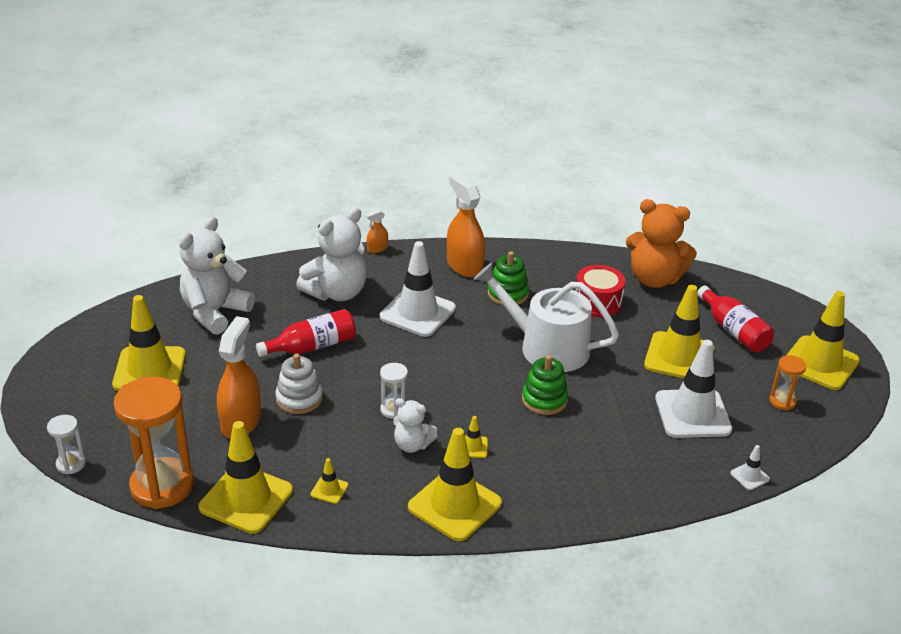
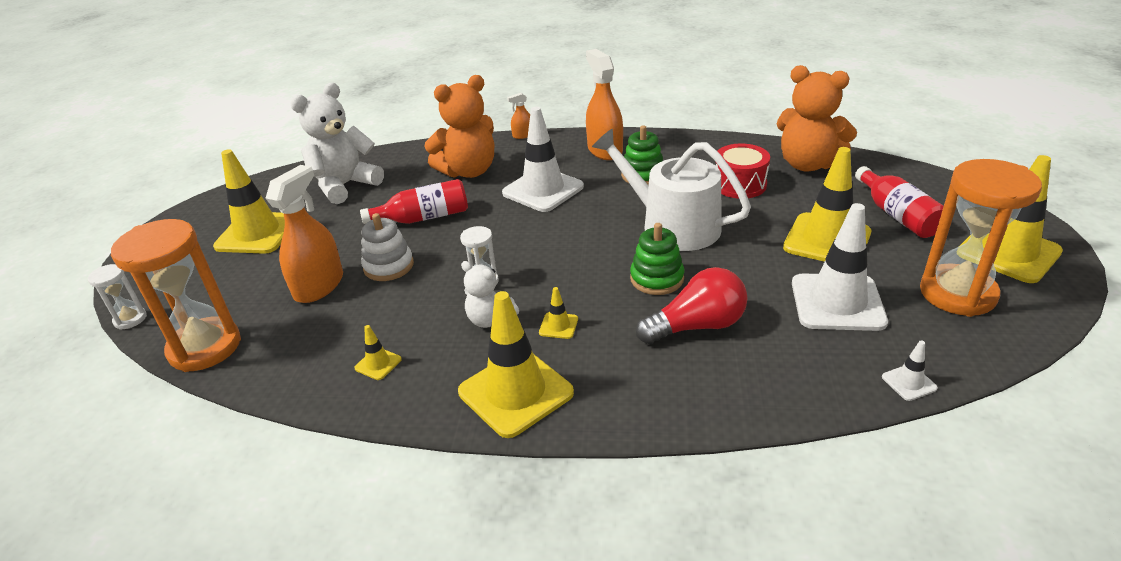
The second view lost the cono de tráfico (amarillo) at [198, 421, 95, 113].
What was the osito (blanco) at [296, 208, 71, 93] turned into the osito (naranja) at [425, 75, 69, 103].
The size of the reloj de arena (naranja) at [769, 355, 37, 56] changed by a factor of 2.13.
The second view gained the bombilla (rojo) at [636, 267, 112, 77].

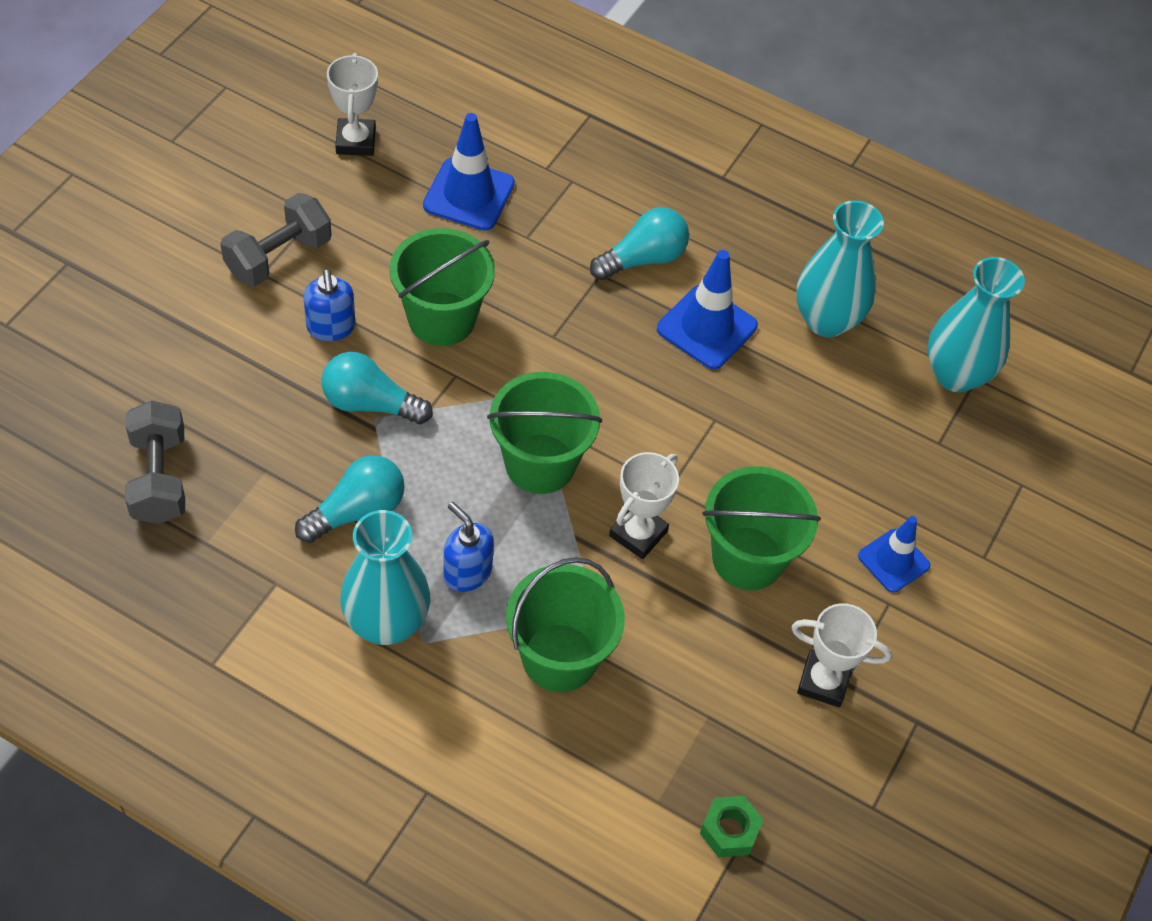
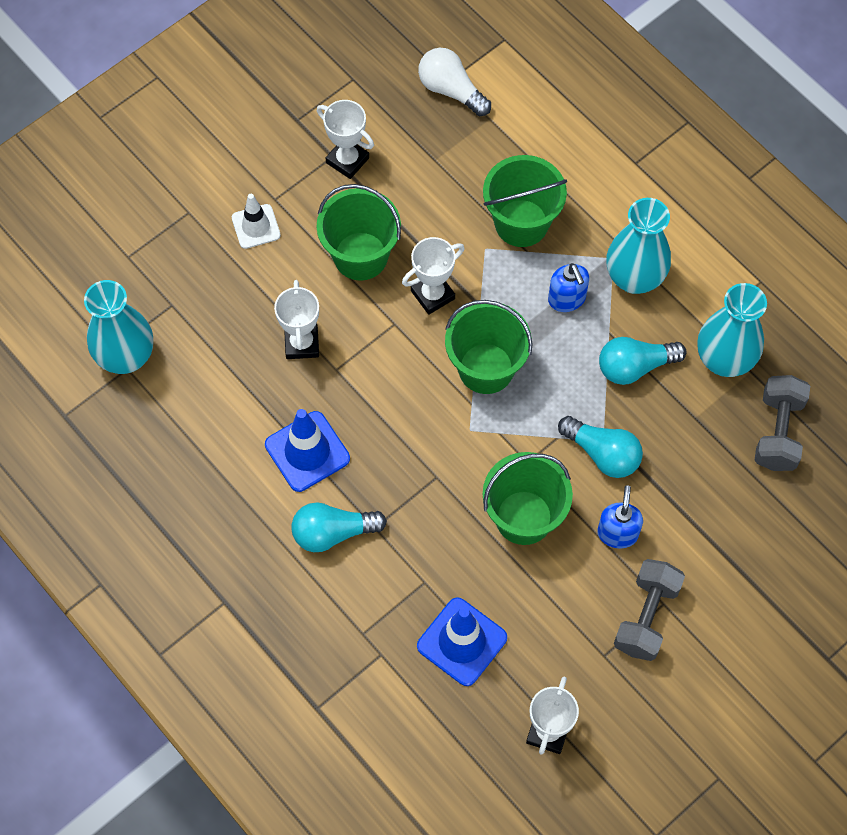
The mancuerna (gris) at [221, 193, 111, 94] ended up facing another way, 45 degrees counterclockwise from before.
Where the tuerca (verde) stood at [700, 796, 63, 62], the bombilla (blanco) came to stand at [418, 48, 73, 68].
The florero (turquesa) ended up elsewhere, having gone from [796, 200, 88, 137] to [697, 283, 70, 94].
What was the cono de tráfico (azul) at [858, 516, 73, 77] turned into the cono de tráfico (blanco) at [232, 194, 49, 55].
The second view gained the trofeo (blanco) at [274, 280, 45, 79].

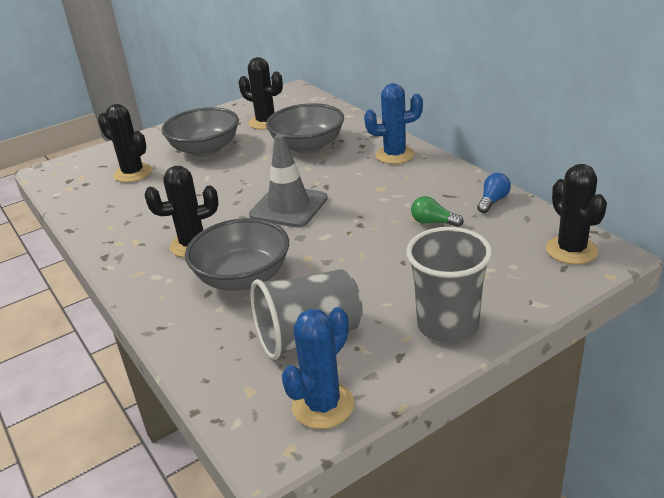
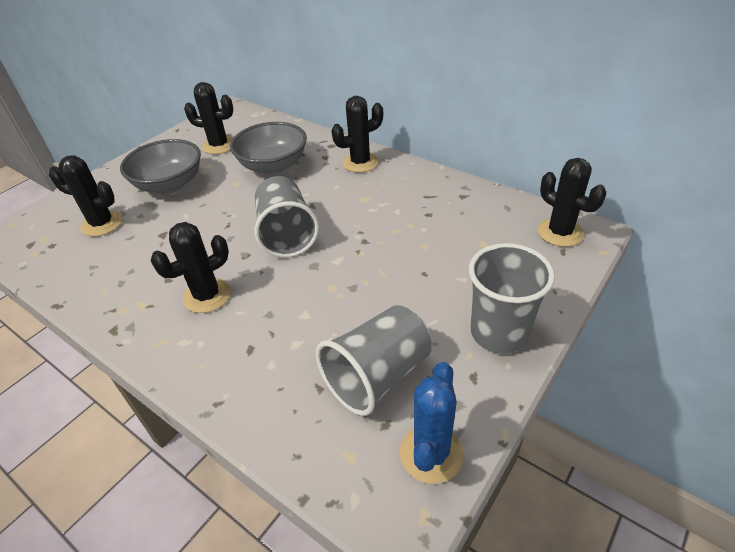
The second view lost the cuenco (gris) at [185, 218, 104, 73].
Where the cono de tráfico (gris) stood at [249, 134, 79, 93], the vaso (gris) came to stand at [254, 176, 65, 82].
What was the cactus (azul) at [364, 83, 59, 81] turned into the cactus (negro) at [331, 96, 52, 77].
The second view lost the bombilla (verde) at [411, 196, 53, 31].
The second view lost the bombilla (azul) at [477, 173, 34, 40].

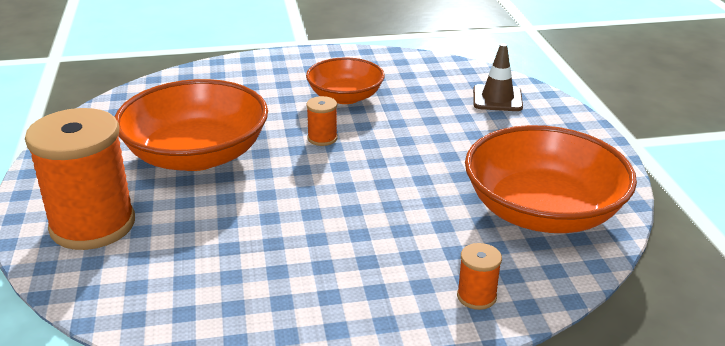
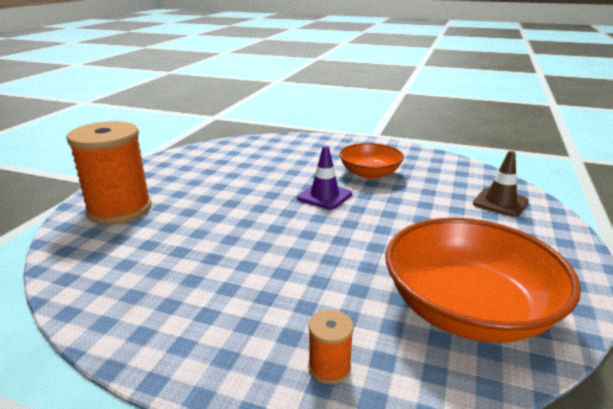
The second view lost the cuenco (naranja) at [115, 79, 153, 92].
Where the carrete (naranja) stood at [306, 96, 31, 50], the cono de tráfico (morado) came to stand at [297, 146, 55, 64].

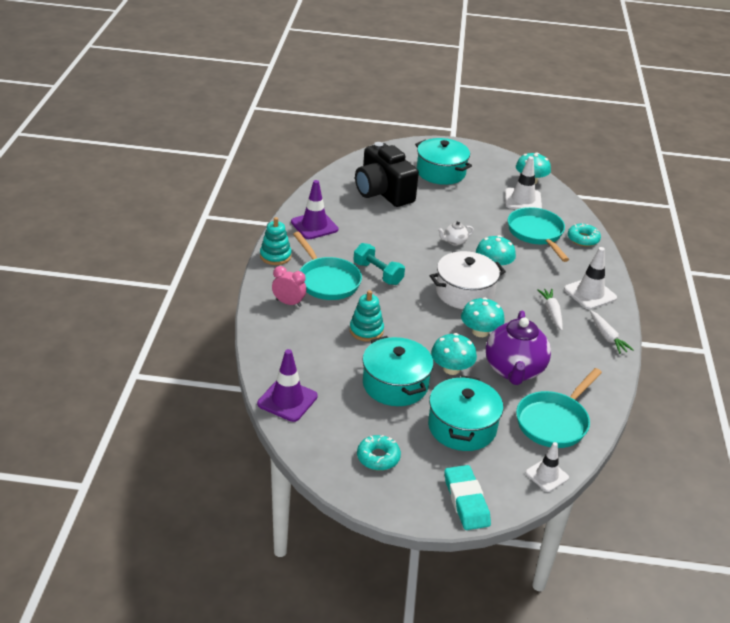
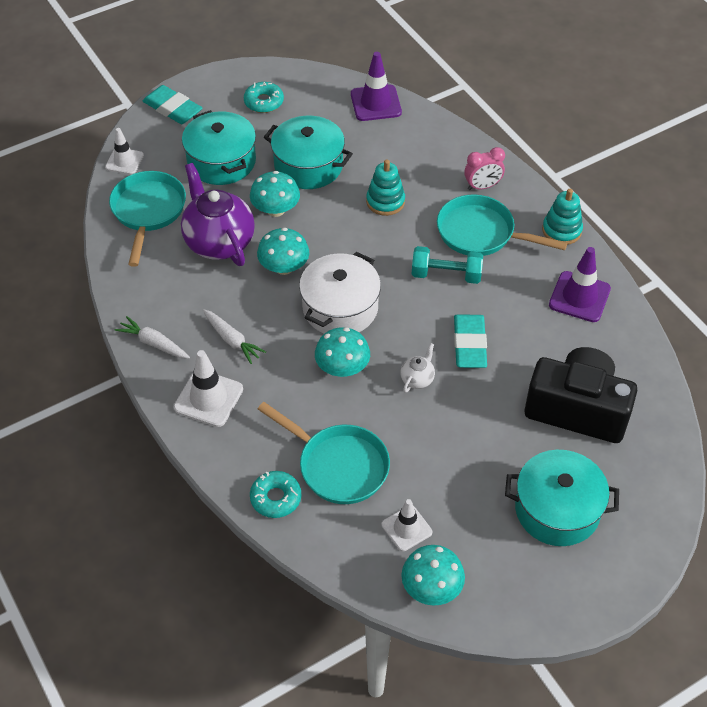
The size of the cono de tráfico (blanco) at [505, 156, 37, 53] changed by a factor of 0.66.
The second view gained the goma de borrar (turquesa) at [454, 314, 33, 54].

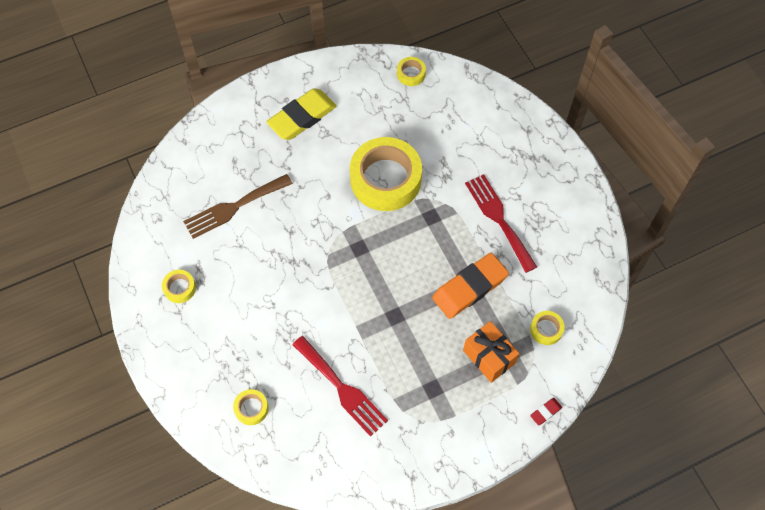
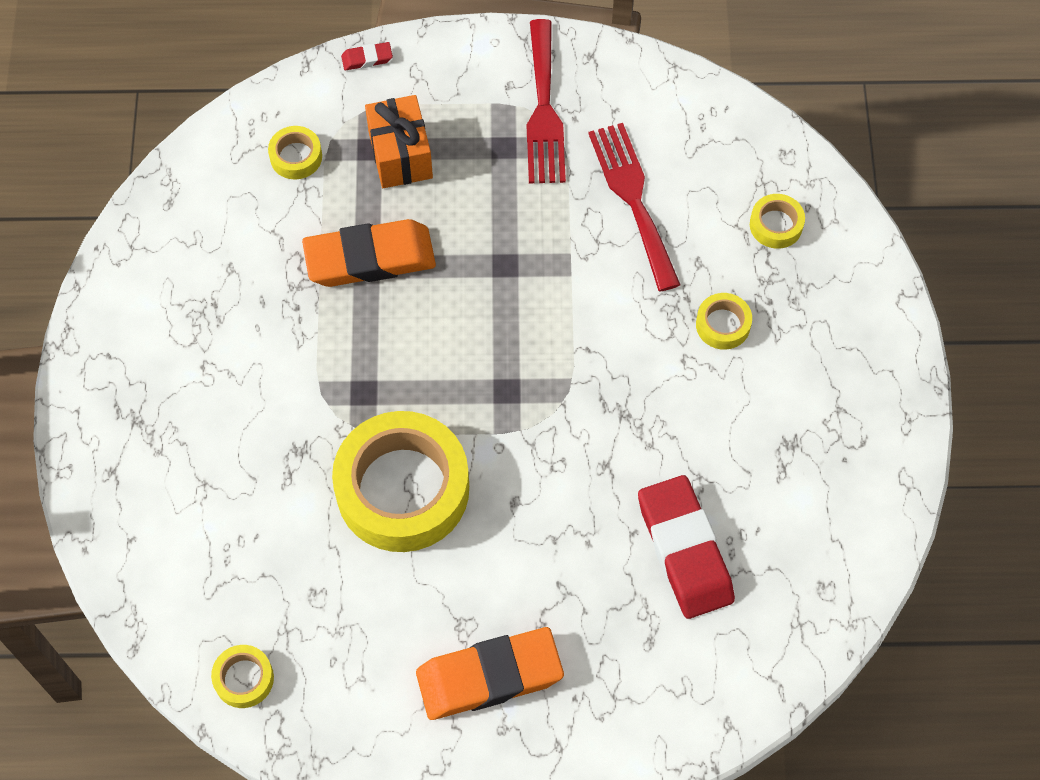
The cinta adhesiva (amarillo) ended up elsewhere, having gone from [162, 270, 34, 33] to [696, 293, 56, 57].
Where the tenedor (marrón) stood at [183, 174, 110, 65], the goma de borrar (rojo) came to stand at [638, 475, 97, 144].
What was the goma de borrar (amarillo) at [266, 88, 71, 52] turned into the goma de borrar (naranja) at [416, 627, 148, 93].
The tenedor (rojo) ended up elsewhere, having gone from [465, 174, 72, 99] to [527, 19, 39, 164].

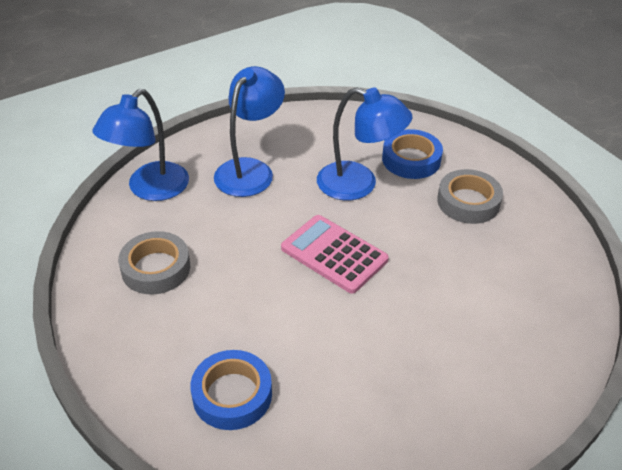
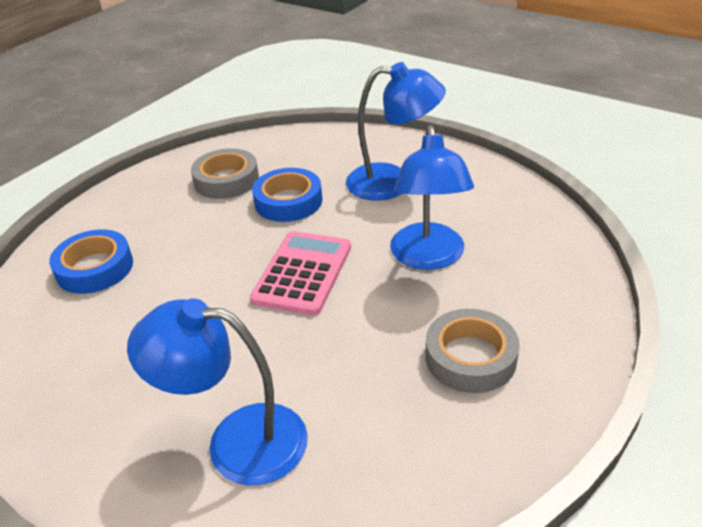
The lámpara (azul) ended up elsewhere, having gone from [92, 89, 97, 112] to [127, 298, 181, 187].
The cinta adhesiva (azul) ended up elsewhere, having gone from [382, 129, 61, 50] to [252, 168, 70, 54].

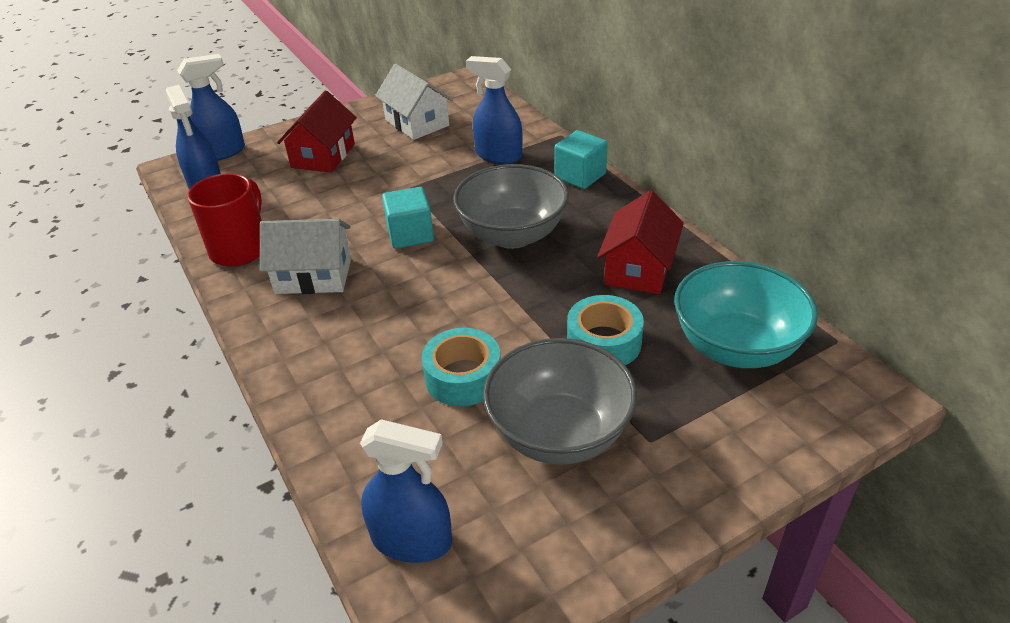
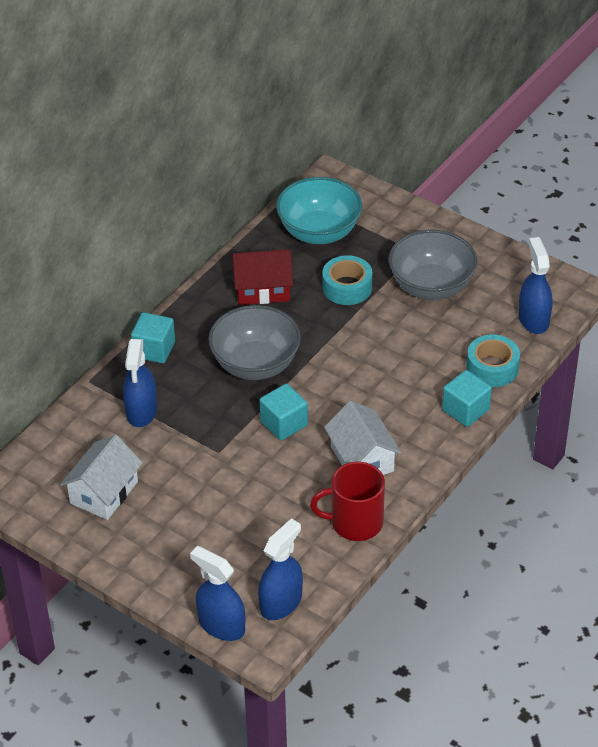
The second view lost the casa (rojo) at [277, 91, 80, 82].
The cinta adhesiva (turquesa) ended up elsewhere, having gone from [422, 328, 79, 78] to [466, 335, 54, 52].
The second view gained the cubo (turquesa) at [442, 370, 50, 57].

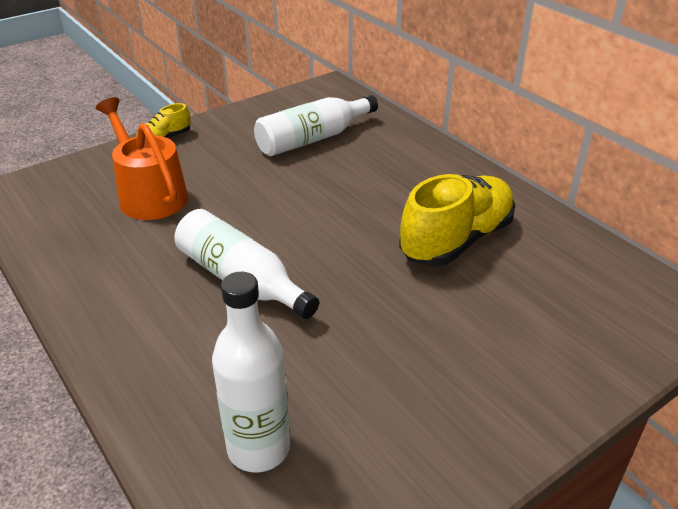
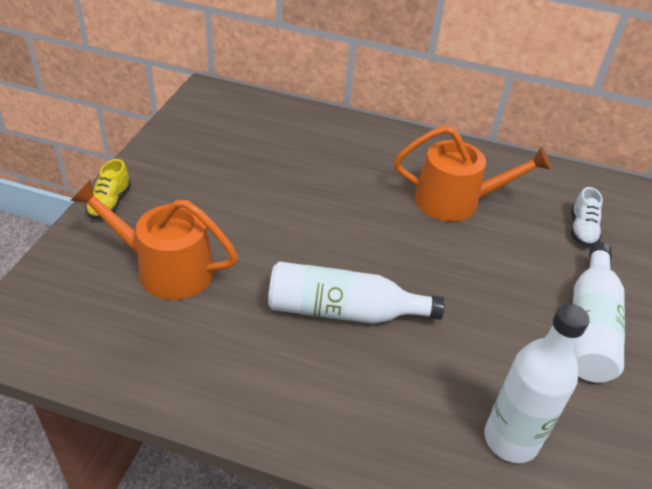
The botella (blanco) ended up elsewhere, having gone from [254, 95, 124, 61] to [573, 242, 52, 141].
Where the zapato (amarillo) stood at [399, 174, 116, 92], the regadera (naranja) came to stand at [394, 126, 158, 96].
The second view gained the zapato (blanco) at [571, 187, 32, 59].

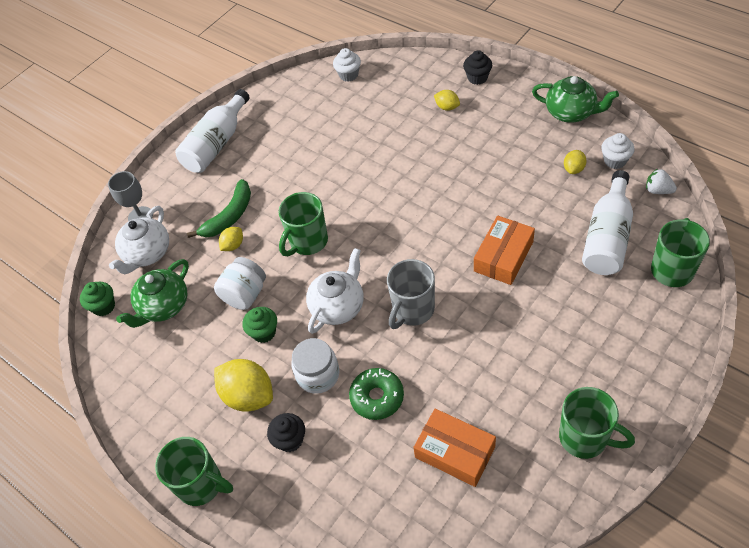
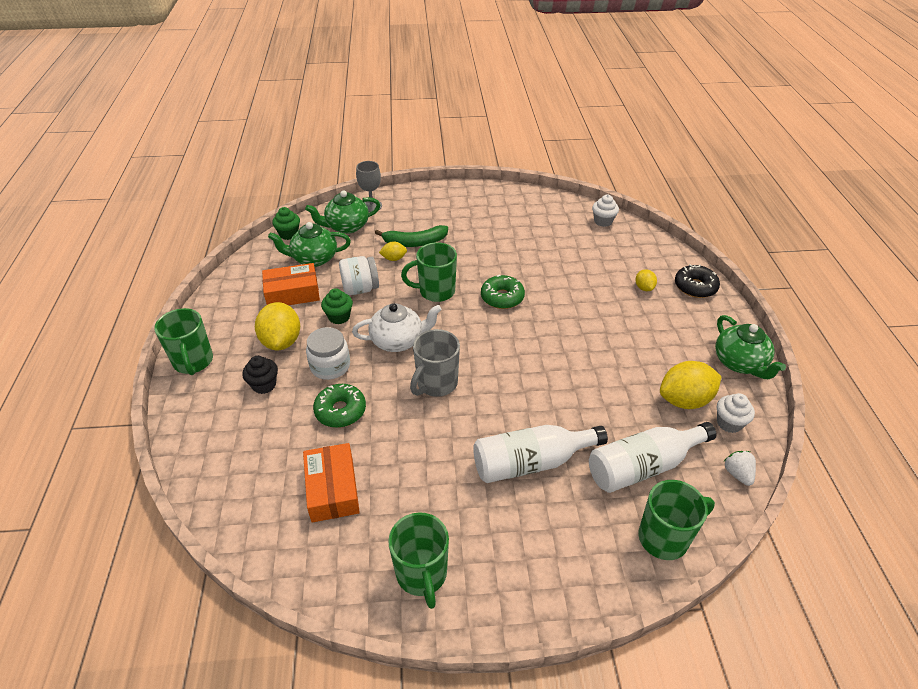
What was the tetera (blanco) at [109, 206, 60, 68] turned into the tetera (verde) at [305, 190, 75, 44].
The botella (blanco) ended up elsewhere, having gone from [175, 89, 75, 84] to [473, 425, 135, 58].
The taza (gris) at [387, 259, 48, 70] ended up facing another way, 45 degrees counterclockwise from before.
Where the magdalena (negro) stood at [463, 50, 29, 35], the rosquilla (negro) came to stand at [675, 264, 45, 34].
The caja (naranja) ended up elsewhere, having gone from [474, 216, 61, 69] to [262, 263, 58, 42].
The size of the limón (amarillo) at [564, 150, 23, 24] changed by a factor of 1.96.
The second view gained the rosquilla (verde) at [481, 275, 44, 34].

